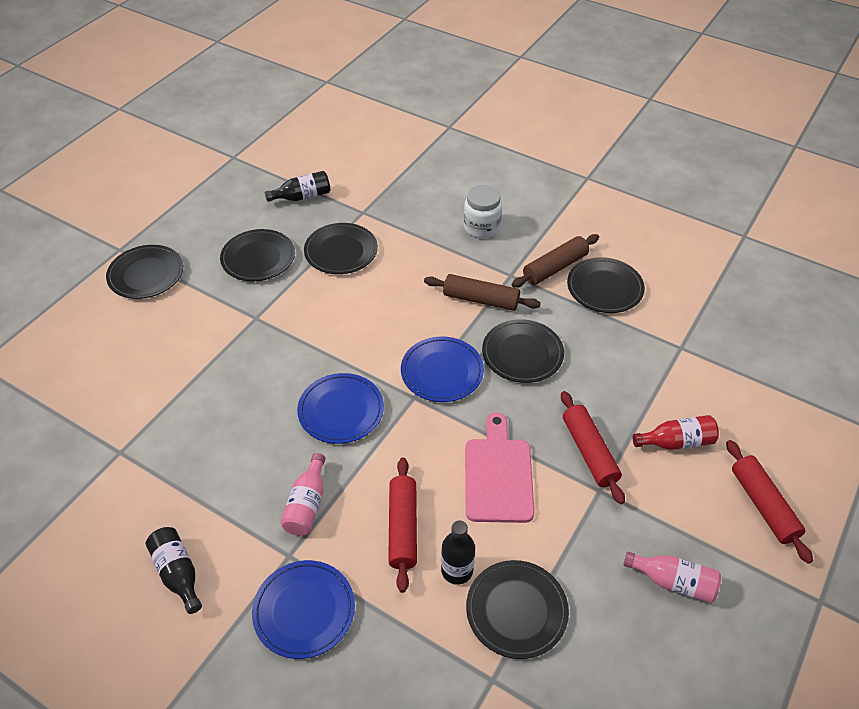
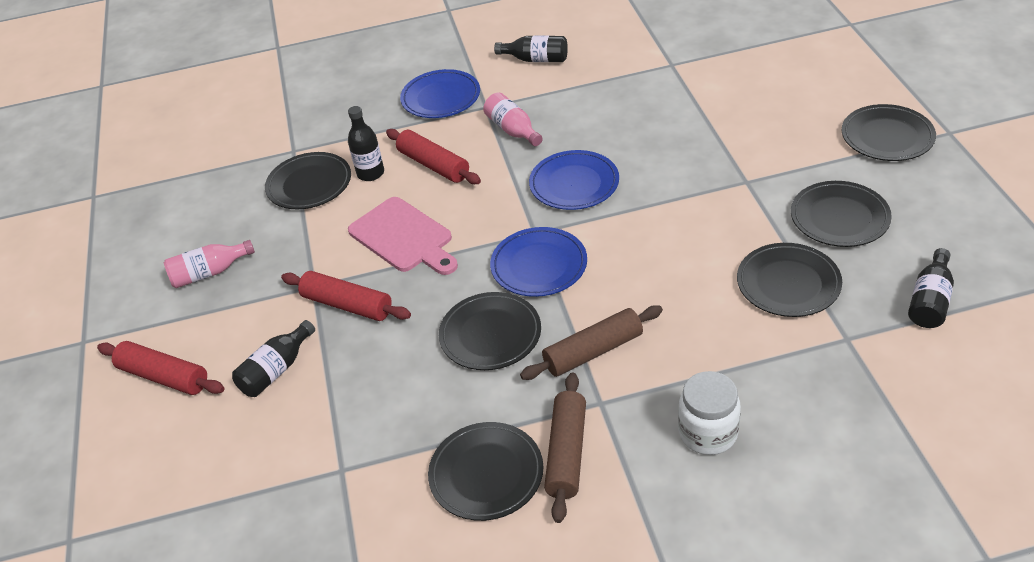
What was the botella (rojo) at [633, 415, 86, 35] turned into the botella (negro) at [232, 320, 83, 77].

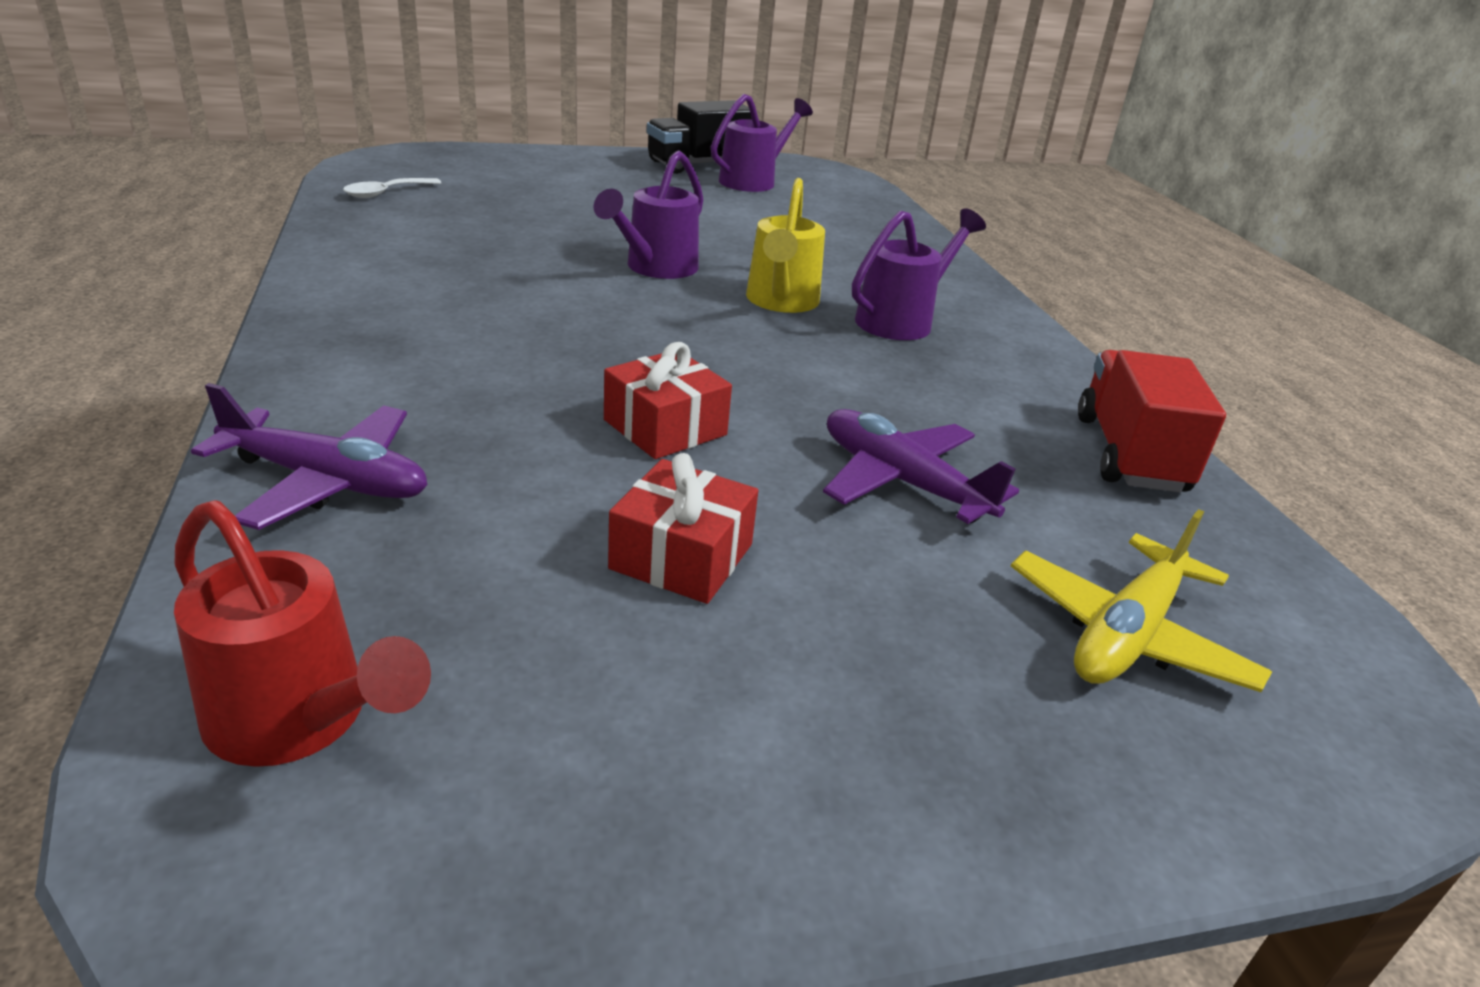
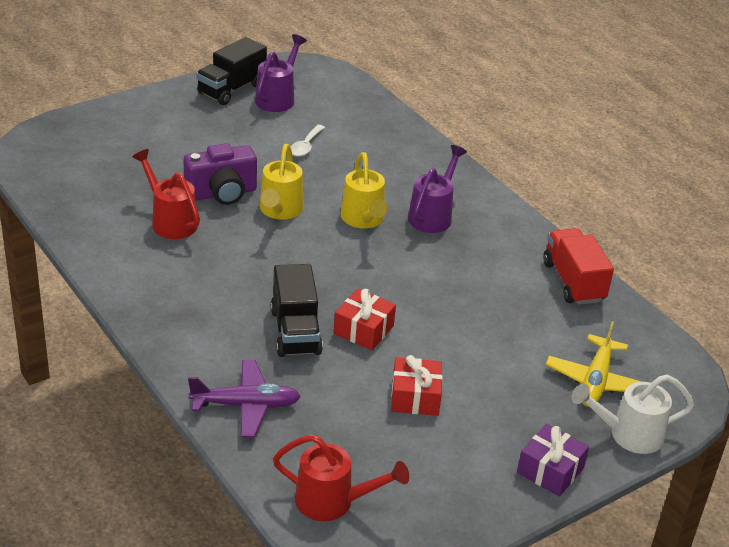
The cuchara (blanco) ended up elsewhere, having gone from [343, 178, 98, 20] to [291, 125, 34, 32].
What was the regadera (morado) at [594, 150, 110, 129] turned into the regadera (amarillo) at [260, 144, 44, 76].
The second view lost the avión (morado) at [823, 409, 196, 115].
The second view gained the regadera (rojo) at [132, 149, 68, 90].
The second view gained the cámara (morado) at [184, 143, 73, 62].
The second view gained the camión (negro) at [271, 264, 52, 93].
The second view gained the regalo (morado) at [517, 424, 72, 73].
The second view gained the regadera (blanco) at [572, 374, 122, 80].

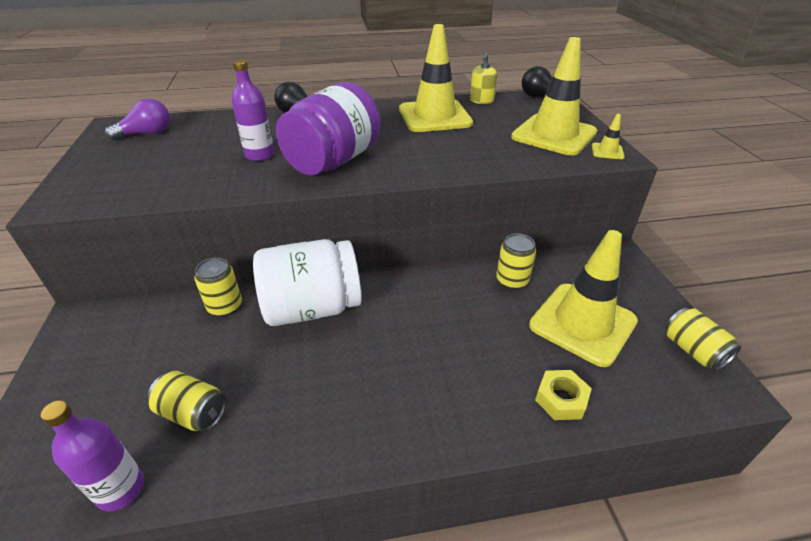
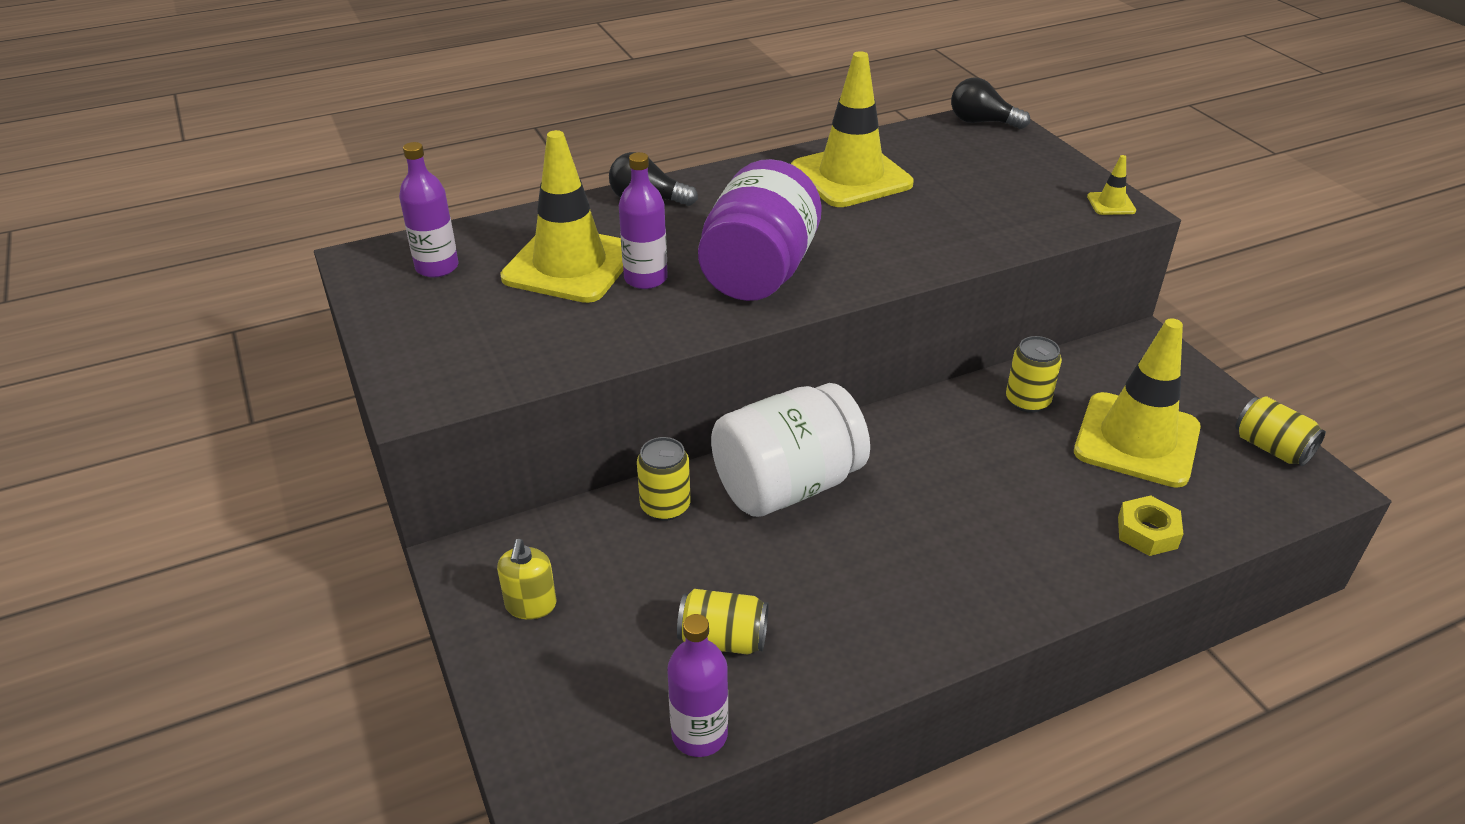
Where the bombilla (morado) stood at [105, 99, 65, 41], the botella (morado) came to stand at [399, 142, 59, 136].
The dispensador de jabón (amarillo) ended up elsewhere, having gone from [470, 53, 27, 51] to [497, 539, 60, 81].
The cono de tráfico (amarillo) ended up elsewhere, having gone from [511, 37, 86, 119] to [500, 130, 123, 173].

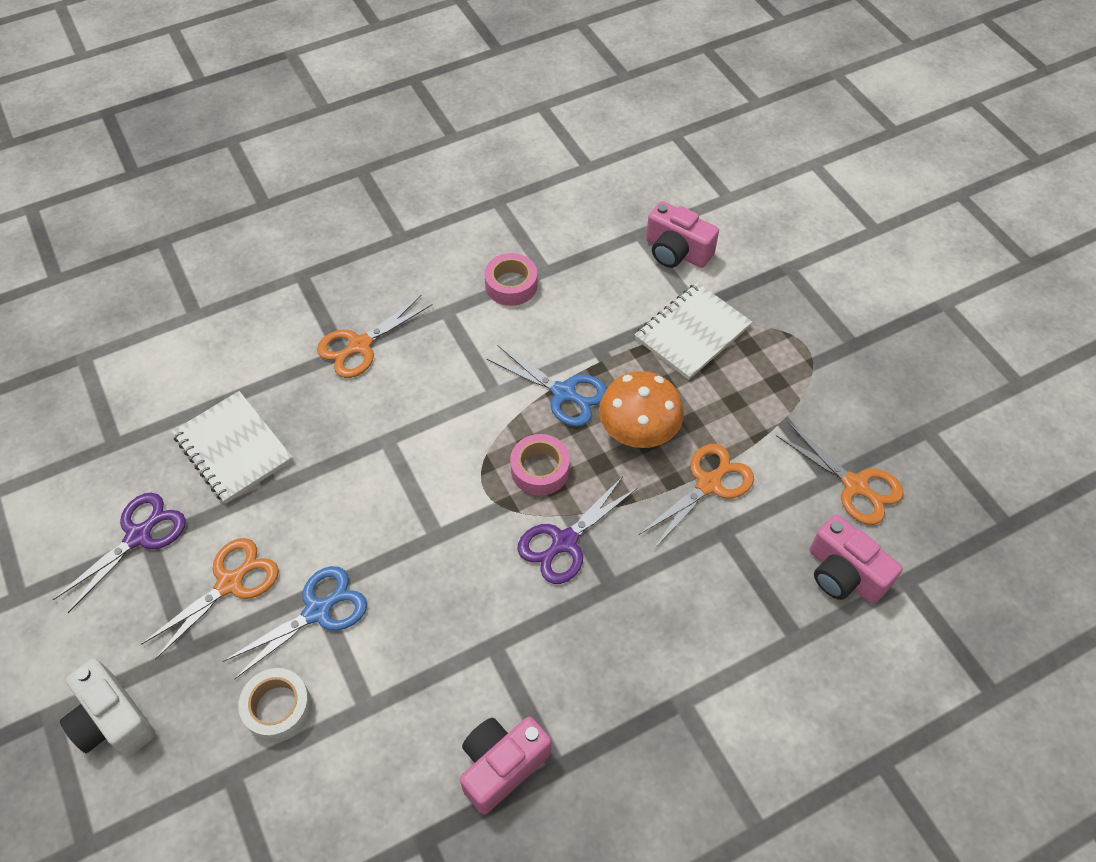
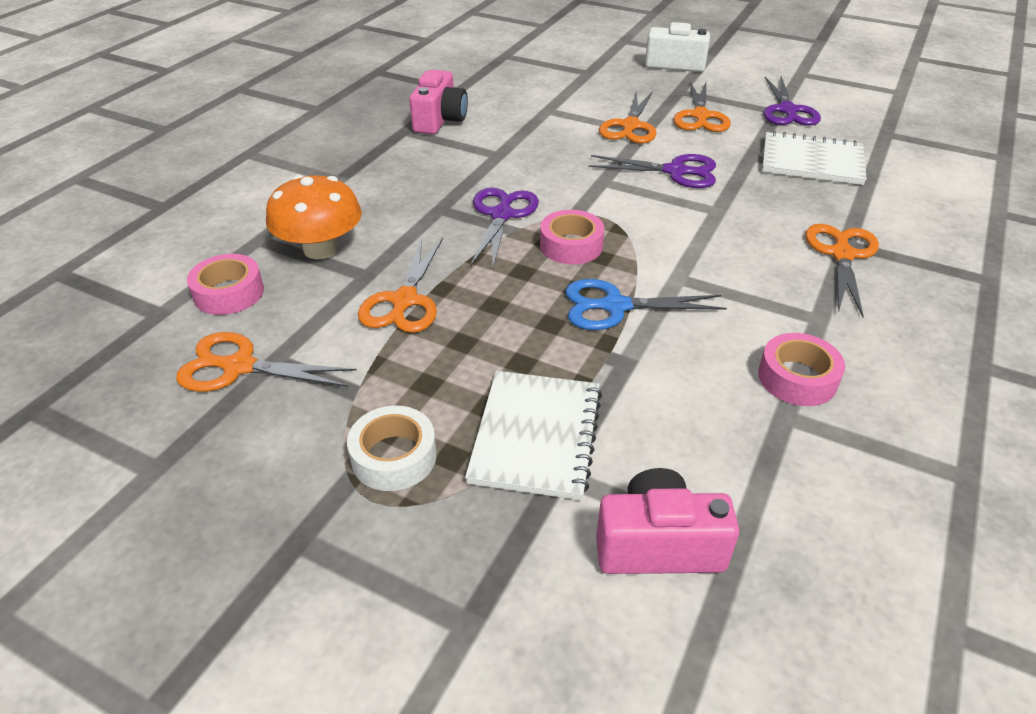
What was the tijeras (azul) at [223, 566, 144, 114] turned into the tijeras (naranja) at [599, 90, 57, 54].
The cinta adhesiva (blanco) ended up elsewhere, having gone from [238, 668, 74, 74] to [347, 406, 90, 85].
The seta (naranja) ended up elsewhere, having gone from [599, 371, 85, 77] to [266, 175, 96, 84].
Where the cámara (rosa) stood at [809, 515, 93, 89], the cinta adhesiva (rosa) came to stand at [187, 254, 77, 61].
The second view gained the tijeras (morado) at [588, 154, 128, 34].

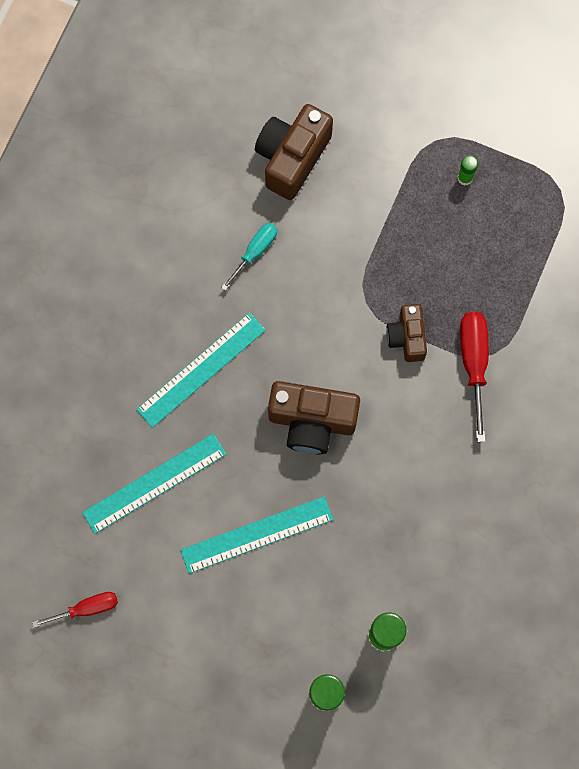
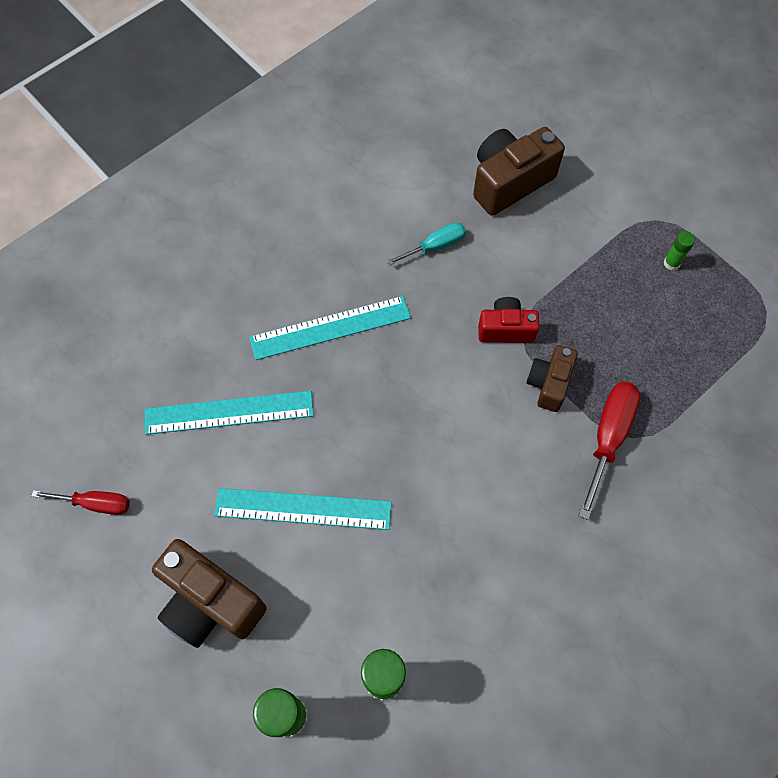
The cámara (marrón) ended up elsewhere, having gone from [268, 381, 92, 73] to [152, 539, 115, 109].
The second view gained the cámara (rojo) at [478, 297, 62, 46].

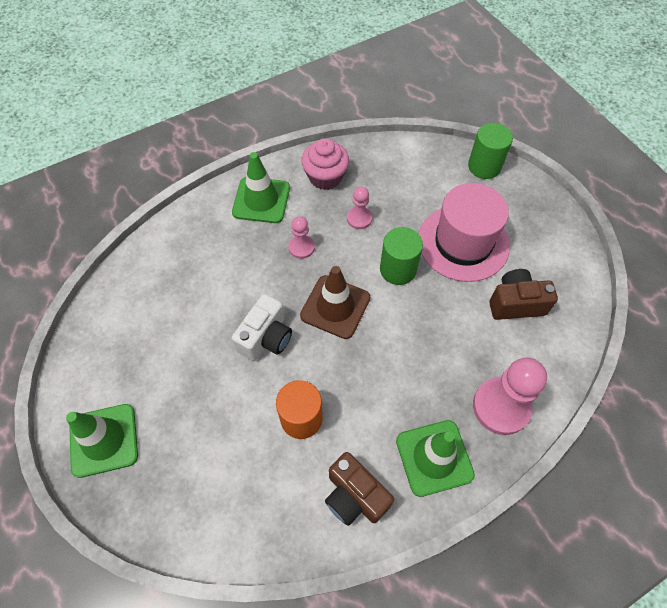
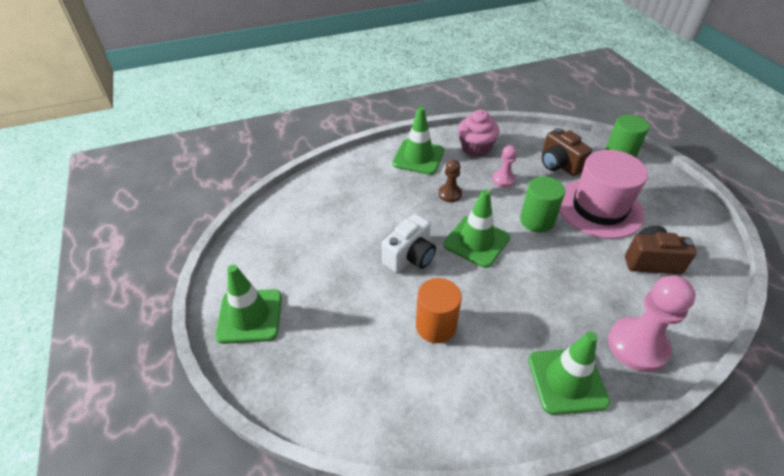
What was the peón (rosa) at [288, 216, 27, 43] turned into the peón (marrón) at [438, 159, 24, 43].
What was the cono de tráfico (marrón) at [300, 266, 70, 73] turned into the cono de tráfico (verde) at [443, 189, 67, 79].
The cámara (marrón) ended up elsewhere, having gone from [325, 452, 69, 74] to [542, 128, 50, 48].

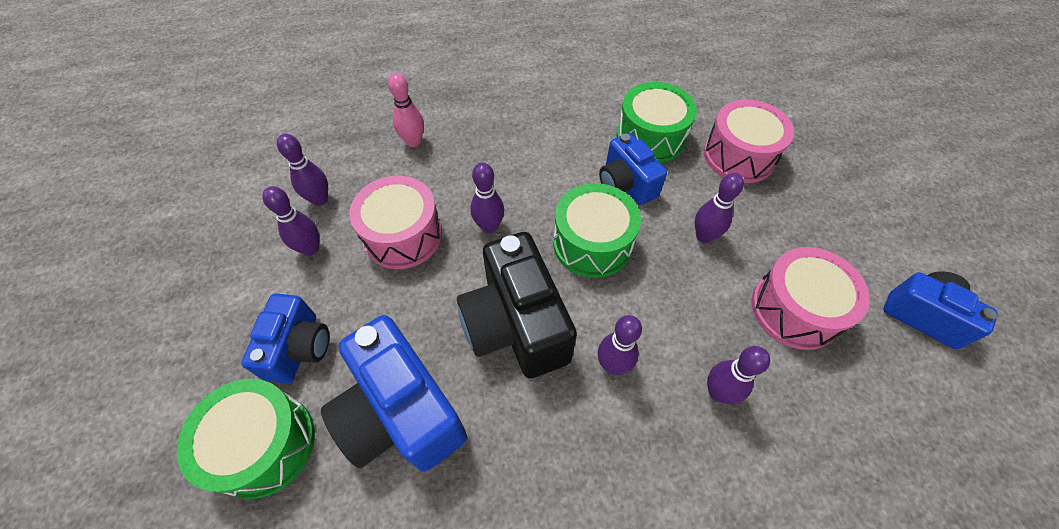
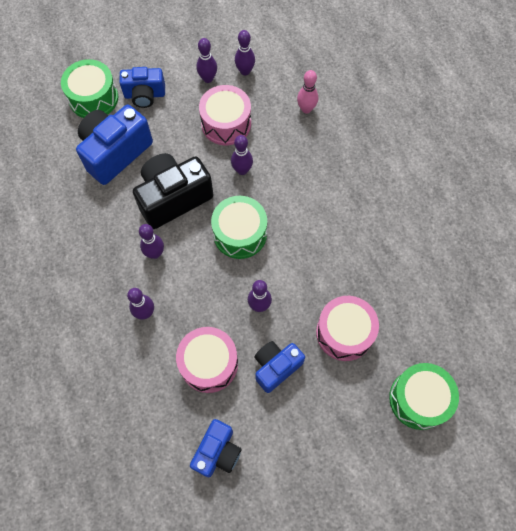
The cámara (azul) ended up elsewhere, having gone from [599, 133, 68, 72] to [254, 341, 51, 52].
The tambor (verde) ended up elsewhere, having gone from [616, 82, 81, 81] to [389, 363, 70, 67].

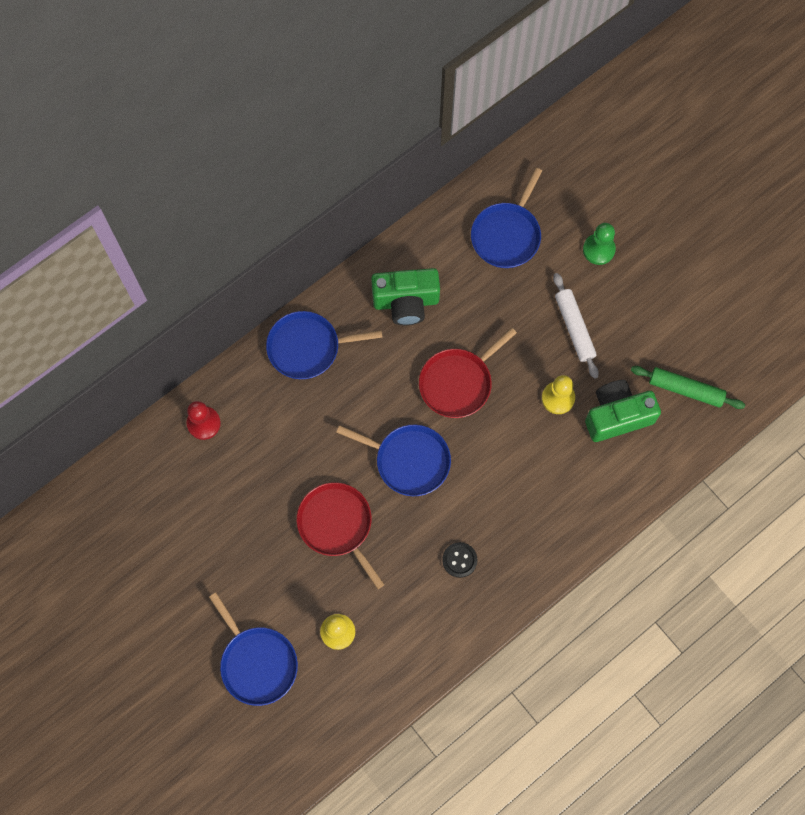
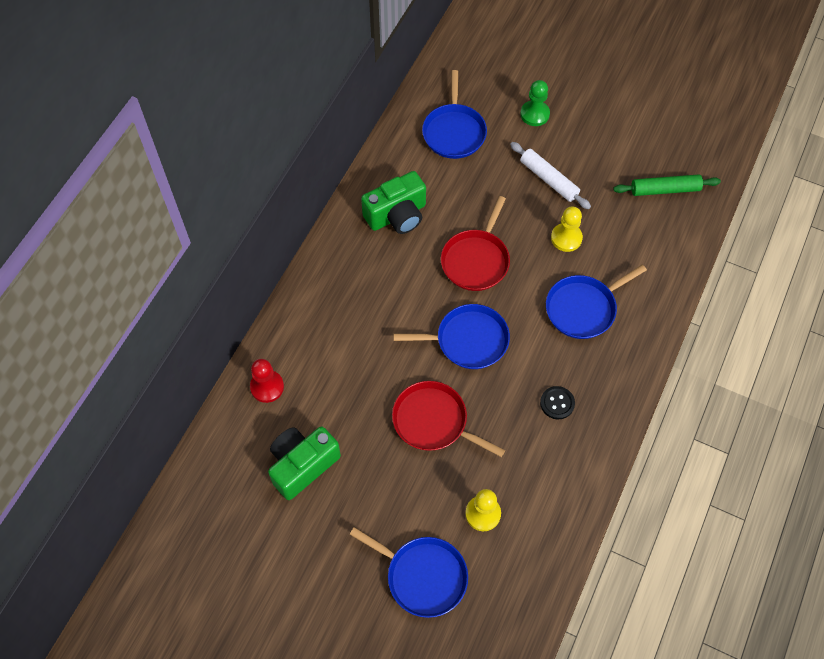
The sartén (azul) ended up elsewhere, having gone from [266, 311, 117, 68] to [546, 265, 101, 74].
The cámara (verde) ended up elsewhere, having gone from [585, 380, 76, 62] to [268, 426, 73, 74].

